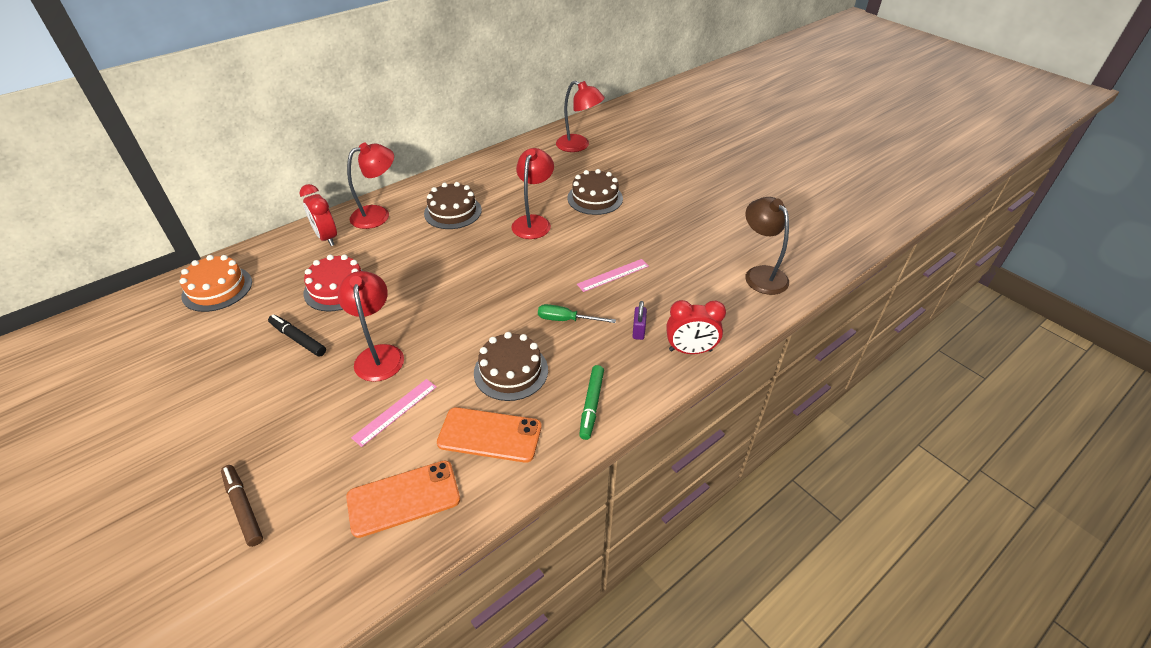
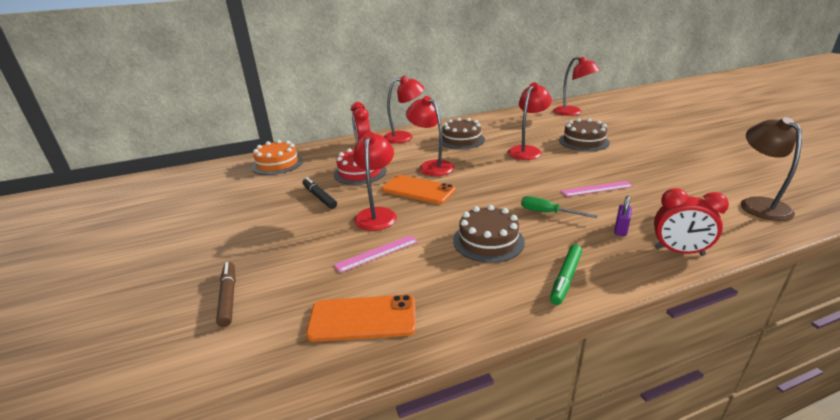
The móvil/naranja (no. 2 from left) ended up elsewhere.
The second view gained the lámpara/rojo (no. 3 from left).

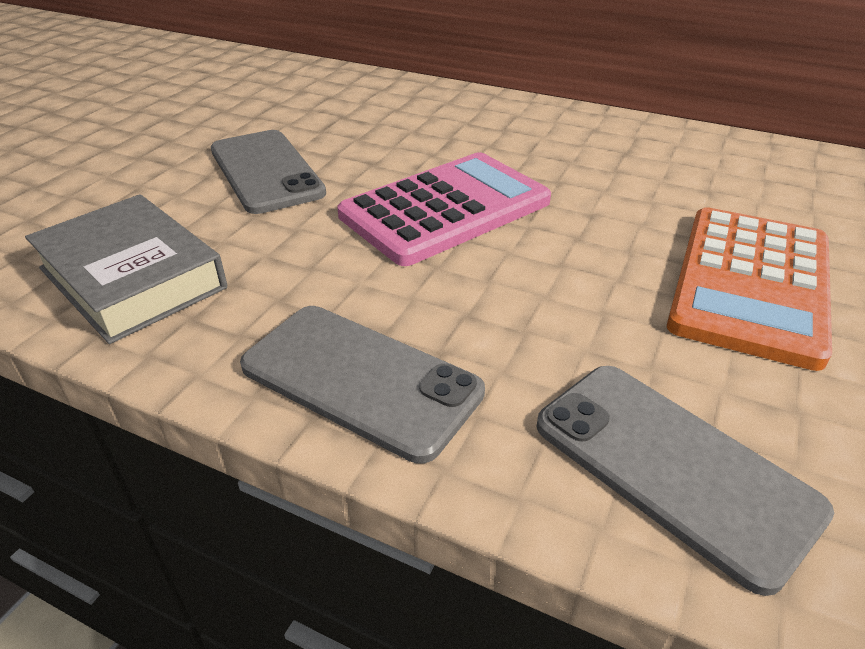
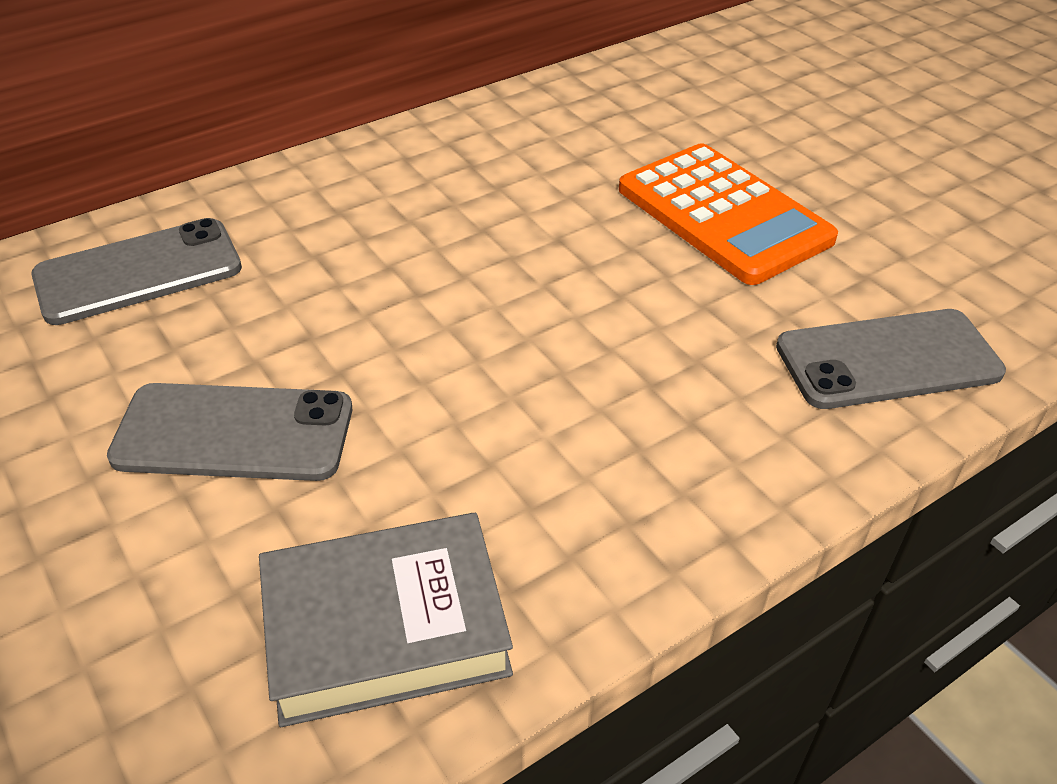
The móvil/gris (no. 2 from left in the first image) ended up elsewhere.
The second view lost the calculadora/rosa.

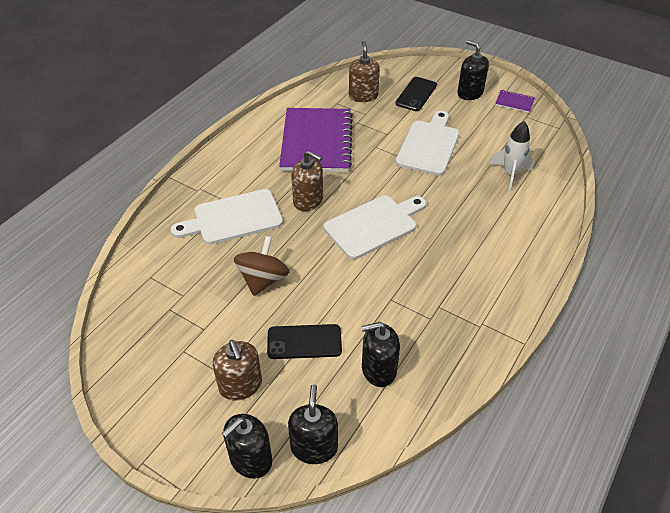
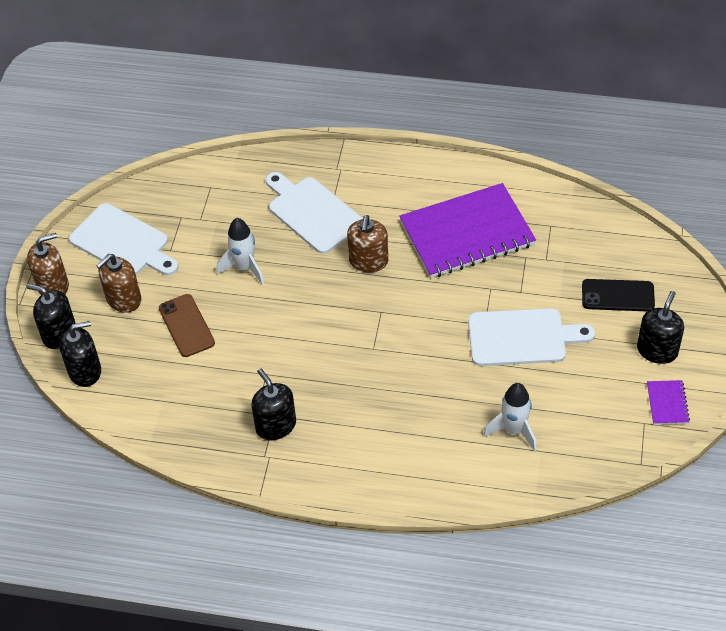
The dispensador de jabón/marrón (no. 3 from left in the first image) ended up elsewhere.
The tabla de cortar/blanco (no. 2 from left in the first image) ended up elsewhere.
What was the móvil/negro (no. 1 from left) turned into the móvil/marrón.
Where the peonza/marrón stood, the cohete/blanco (no. 1 from left) came to stand.
The dispensador de jabón/negro (no. 3 from left) ended up elsewhere.

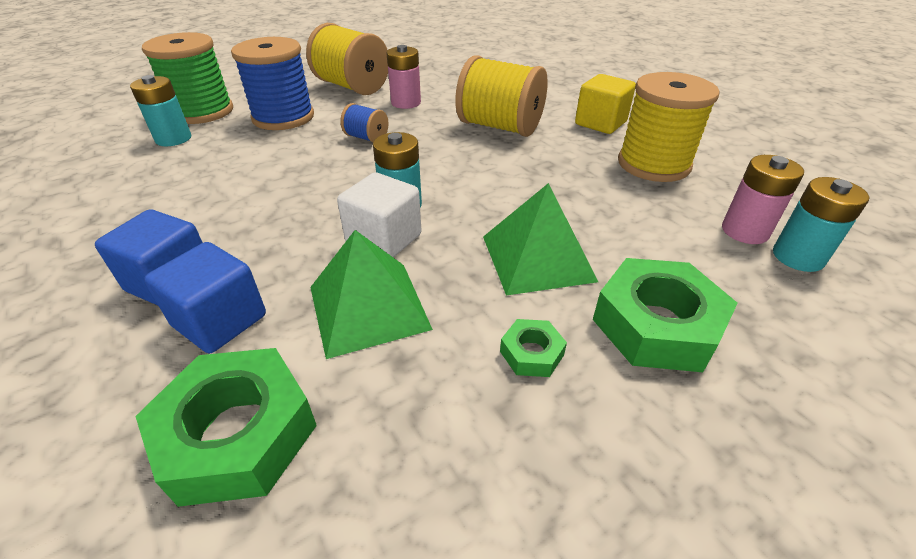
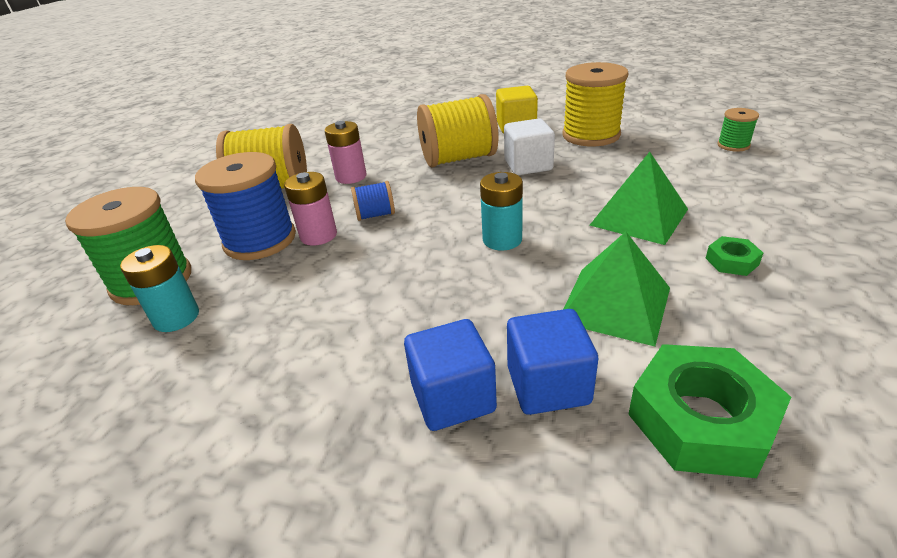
The pila/rosa (no. 2 from left in the first image) ended up elsewhere.
The cubo/blanco ended up elsewhere.
Where the pila/turquesa (no. 3 from left) stood, the carrete/verde (no. 2 from left) came to stand.
The second view lost the tuerca/verde (no. 3 from left).

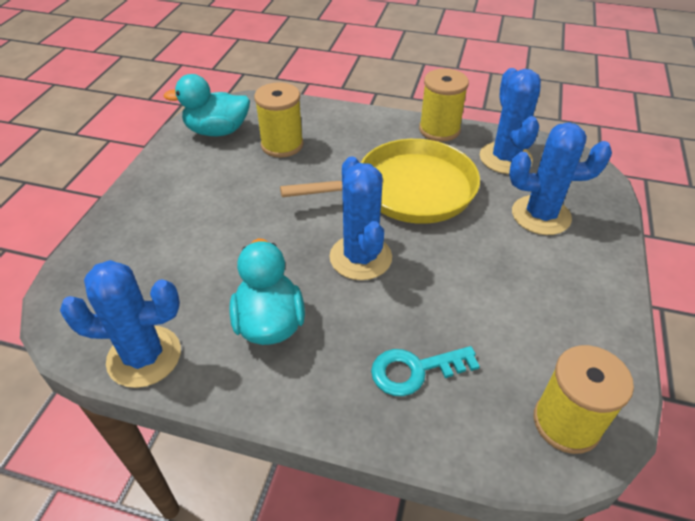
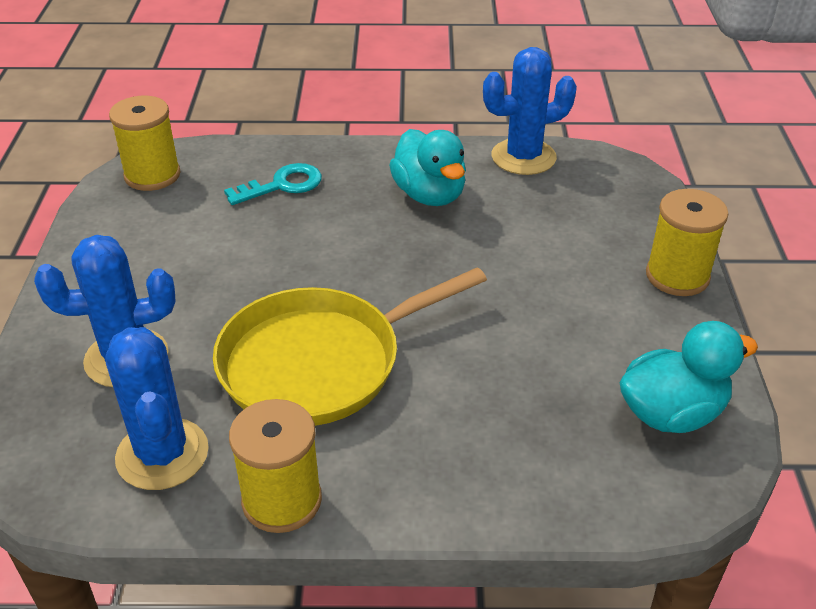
The carrete/amarillo (no. 1 from left in the first image) ended up elsewhere.
The second view lost the cactus/azul (no. 2 from left).

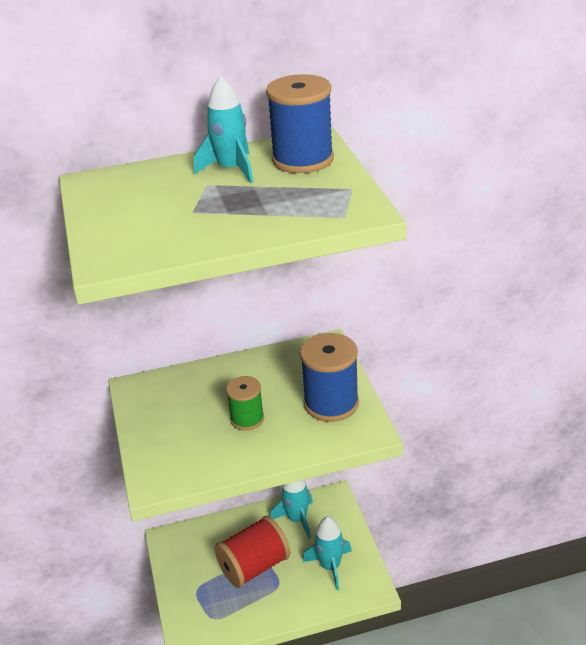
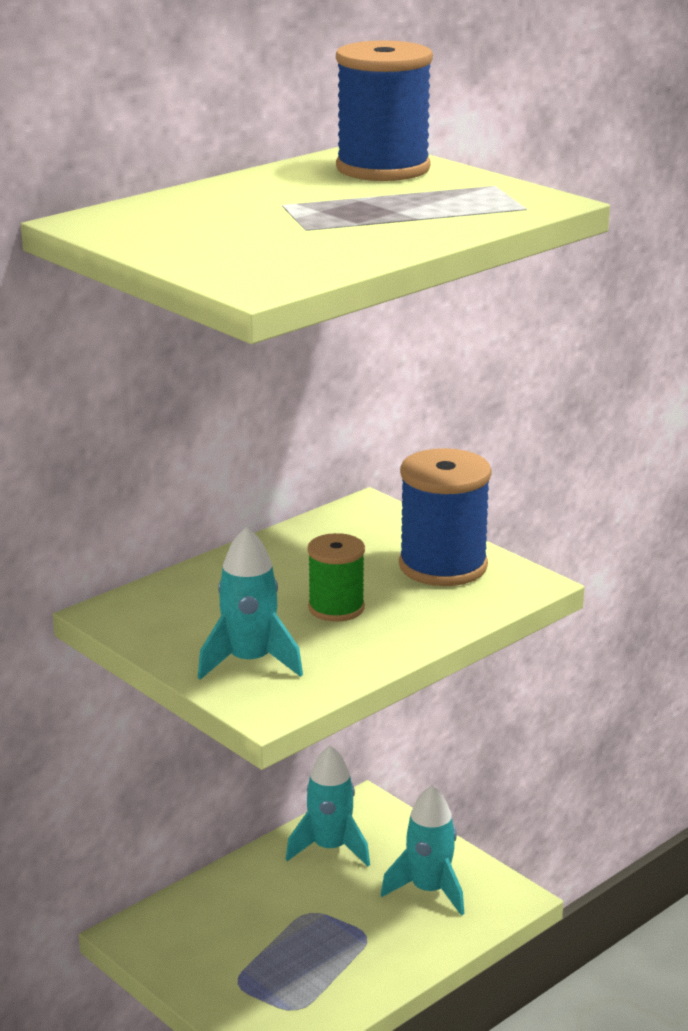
The cohete/turquesa (no. 1 from left) ended up elsewhere.
The second view lost the carrete/rojo.

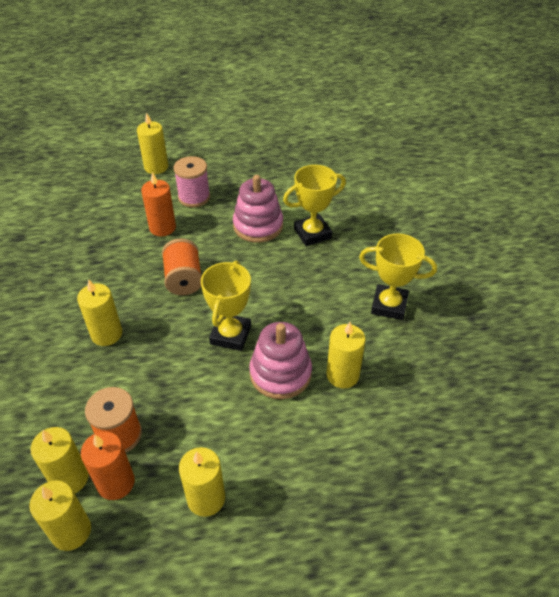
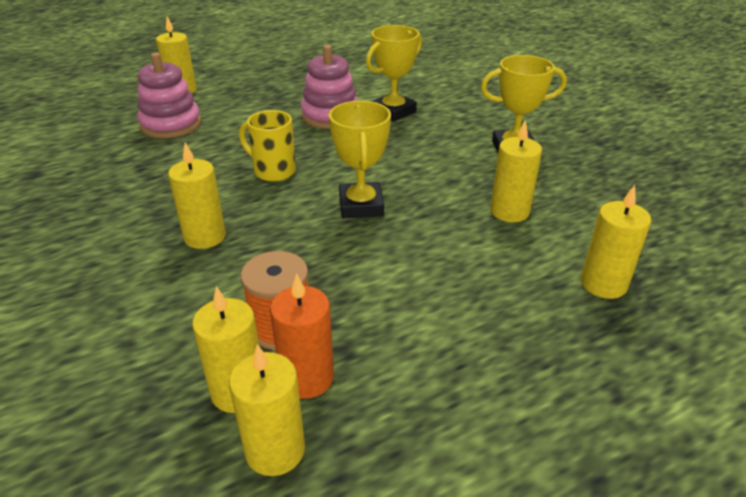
The juguete apilable/rosa (no. 2 from left in the first image) ended up elsewhere.
Where the carrete/naranja (no. 2 from left) stood, the taza/amarillo came to stand.
The vela/amarillo (no. 5 from left in the first image) ended up elsewhere.
The second view lost the vela/naranja (no. 2 from left).
The second view lost the carrete/rosa.

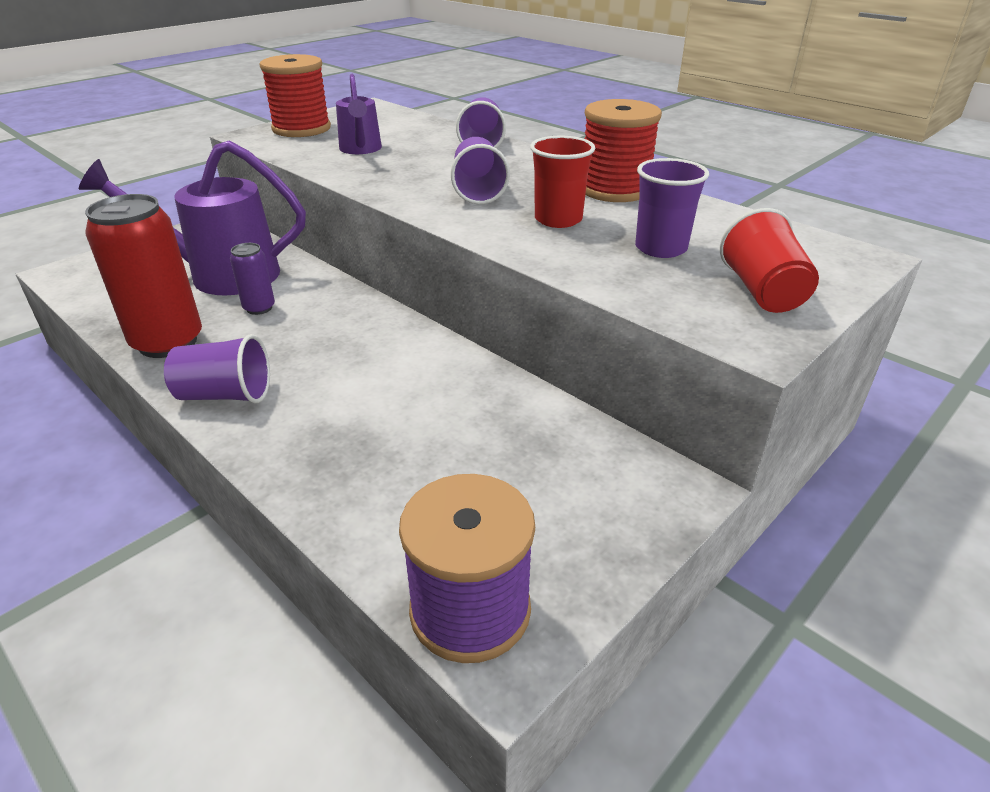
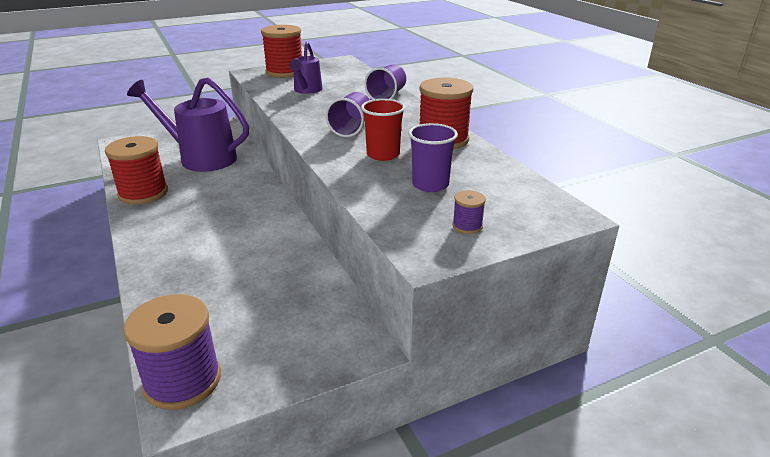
Where the lata/rojo stood, the carrete/rojo (no. 1 from left) came to stand.
Where the vaso/rojo (no. 2 from left) stood, the carrete/morado (no. 2 from left) came to stand.
The second view lost the vaso/morado (no. 1 from left).
The second view lost the lata/morado.

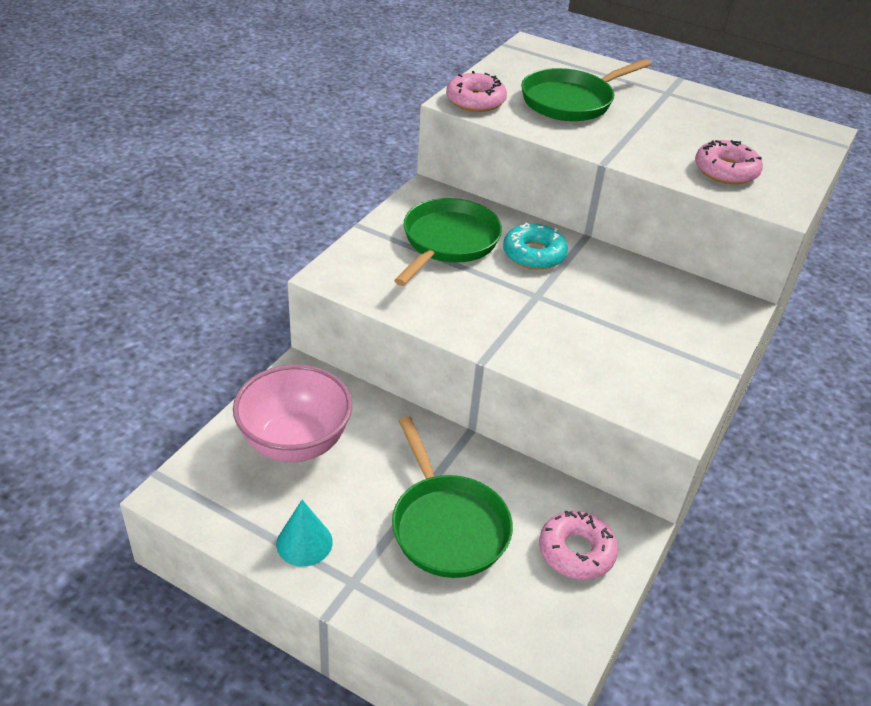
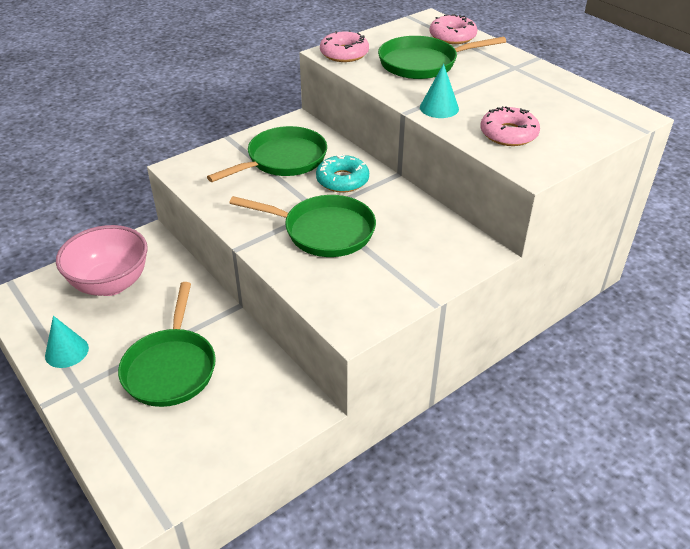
The second view gained the sartén/verde (no. 3 from left).
The second view gained the cono/turquesa (no. 2 from left).
The rosquilla/rosa (no. 2 from left) ended up elsewhere.

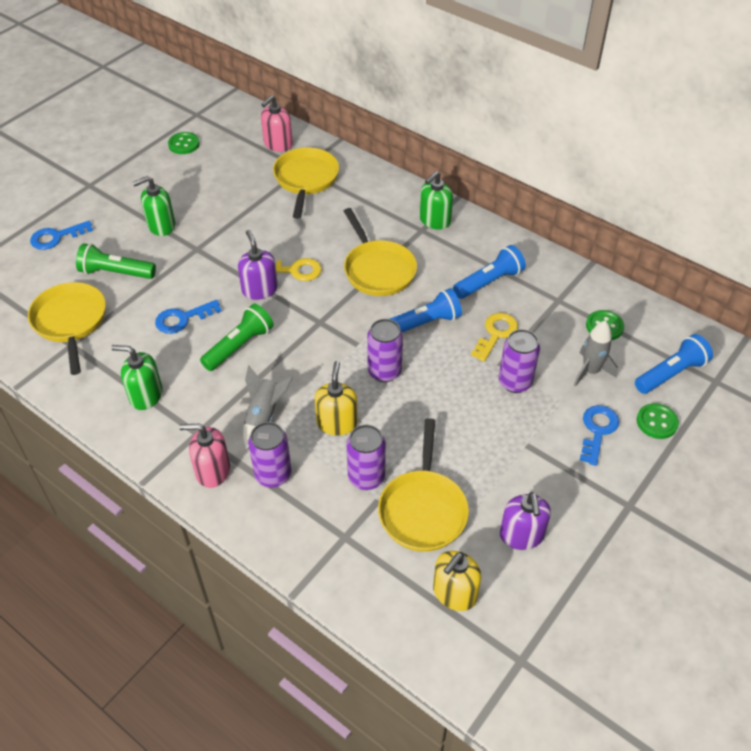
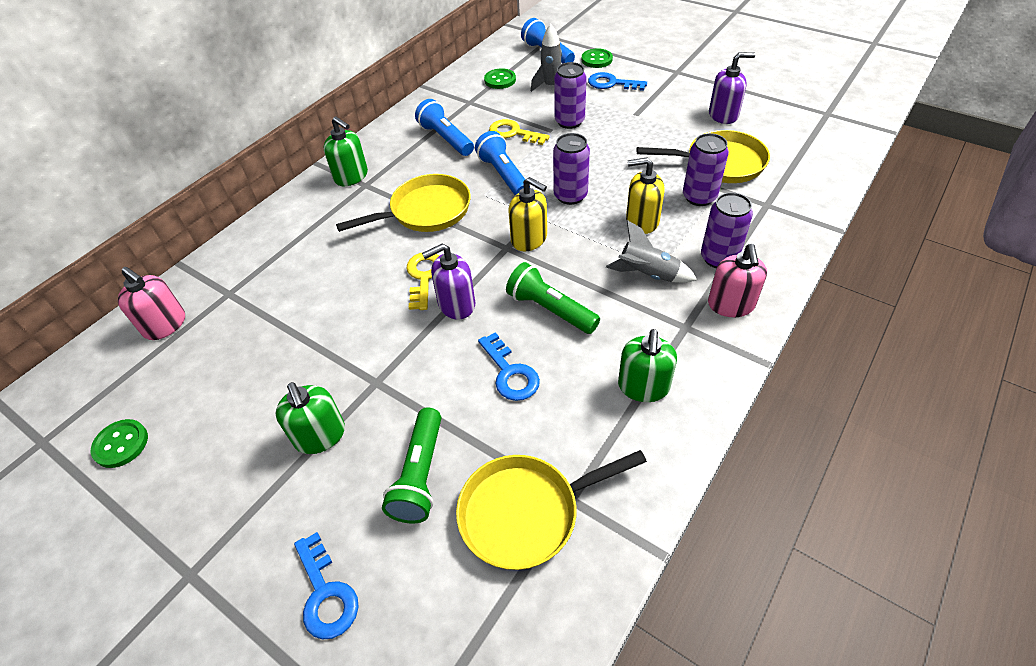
The dispensador de jabón/amarillo (no. 2 from left in the first image) ended up elsewhere.
The second view lost the sartén/amarillo (no. 2 from left).

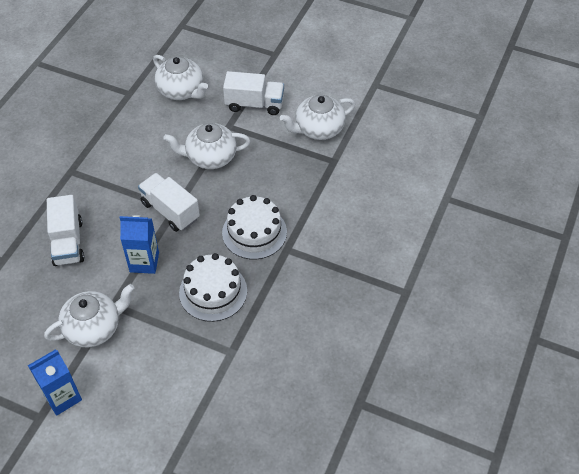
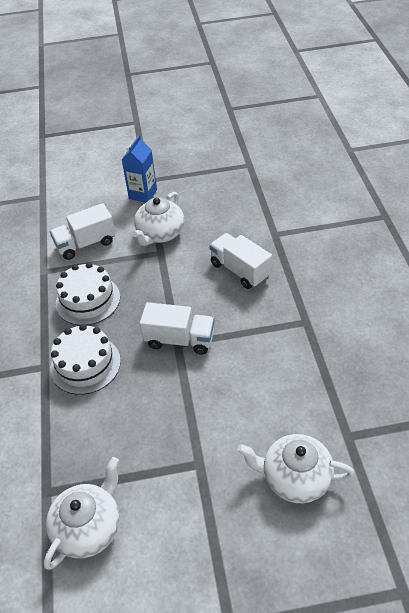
The camión/blanco (no. 3 from left in the first image) ended up elsewhere.
The second view lost the cartón de leche/azul (no. 2 from left).
The second view lost the tetera/blanco (no. 3 from left).

